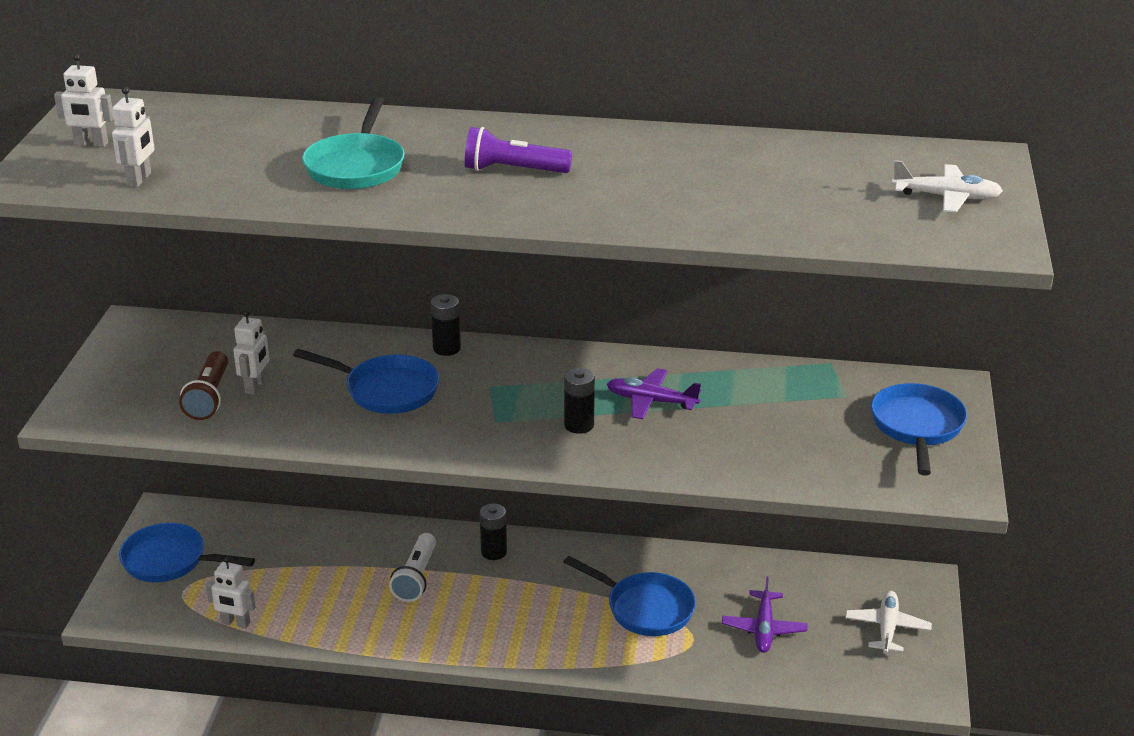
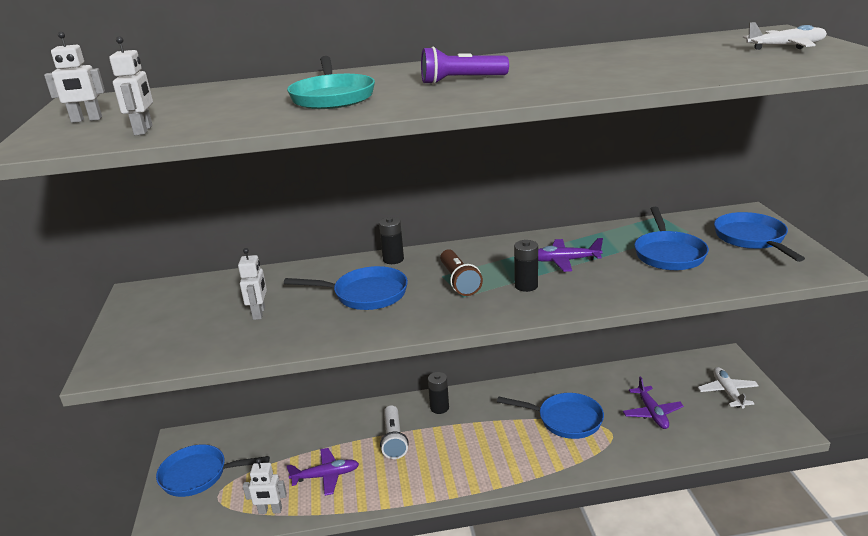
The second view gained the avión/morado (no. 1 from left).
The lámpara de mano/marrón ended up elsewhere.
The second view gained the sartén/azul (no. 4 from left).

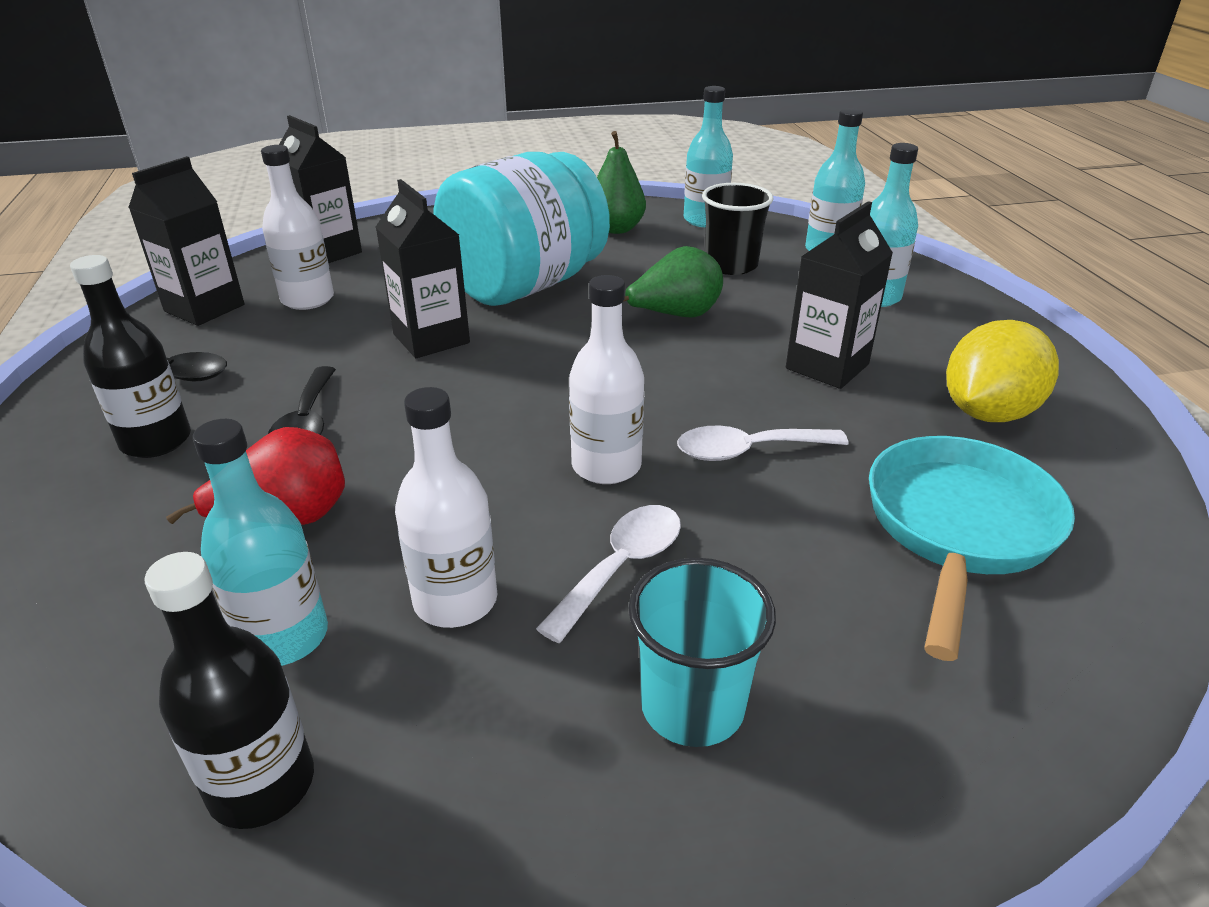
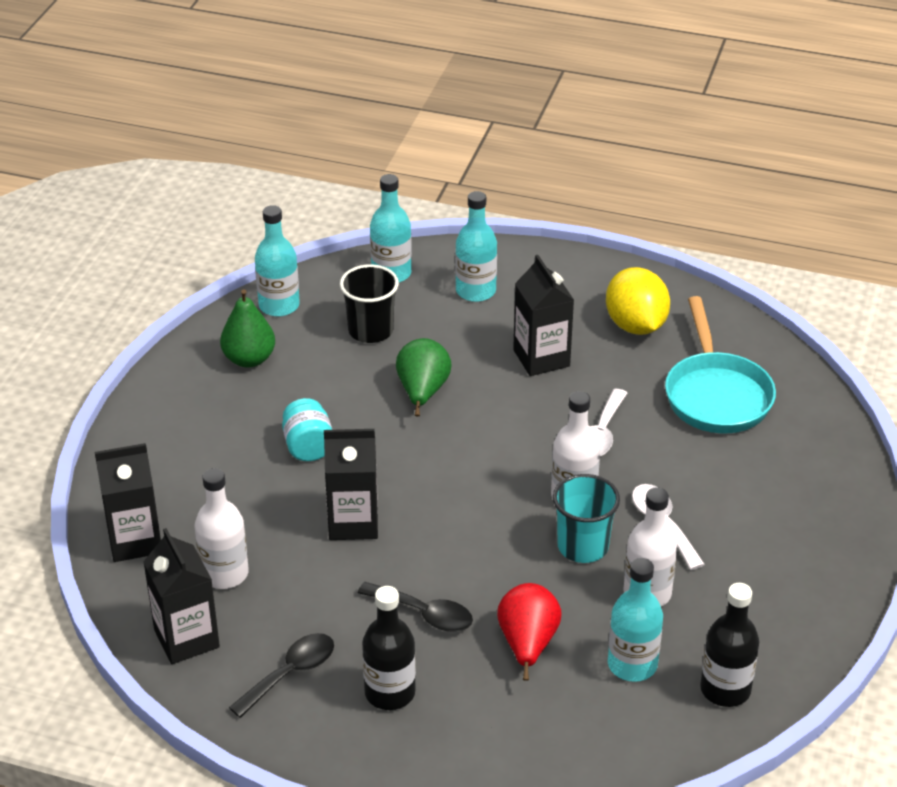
The size of the tarro/turquesa changed by a factor of 0.43.
The vaso/turquesa ended up elsewhere.
The sartén/turquesa ended up facing another way, 150 degrees counterclockwise from before.

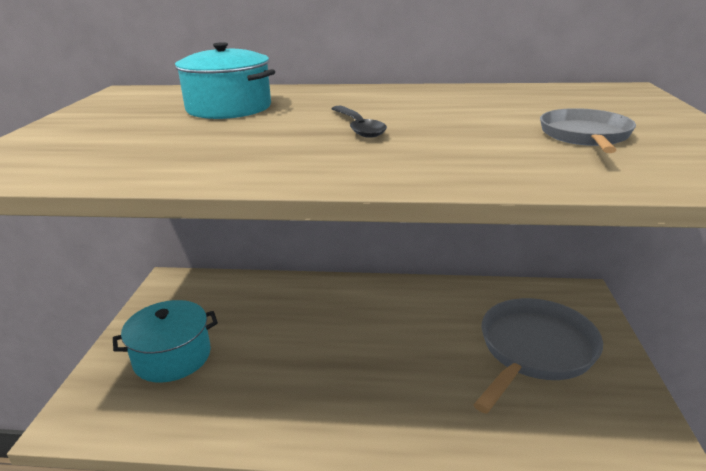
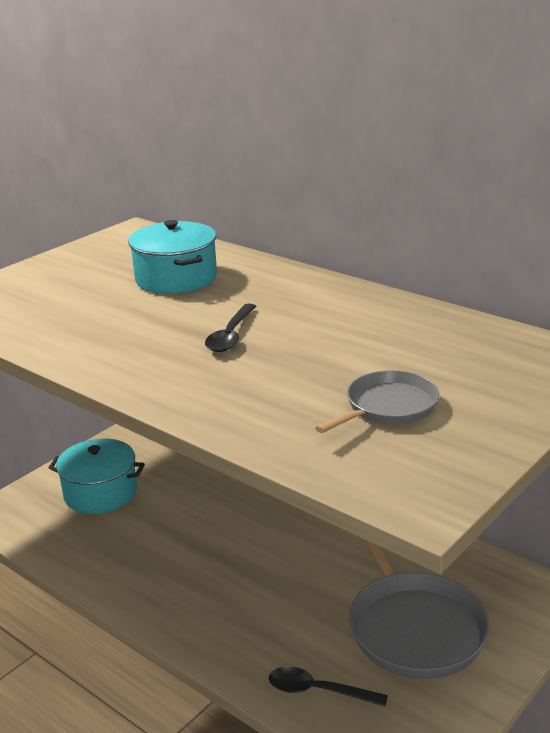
The second view gained the cuchara/negro (no. 2 from left).
The sartén/gris (no. 1 from left in the first image) ended up facing another way, 90 degrees clockwise from before.

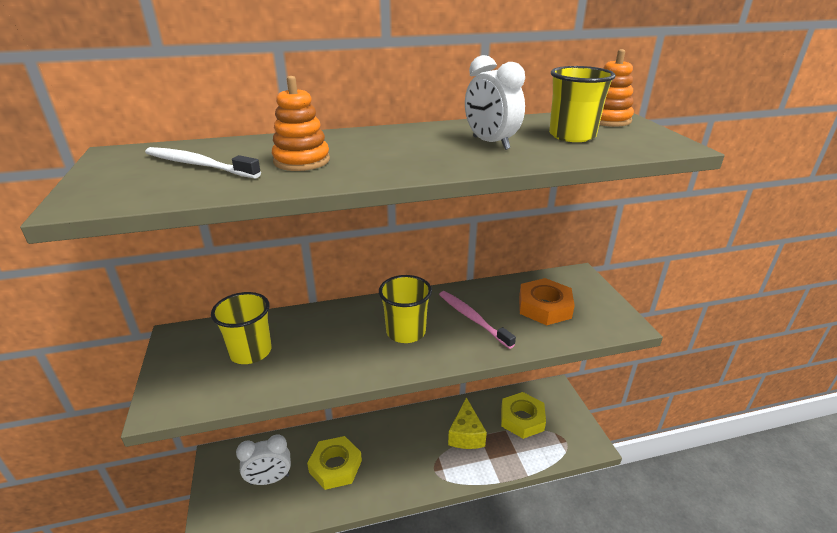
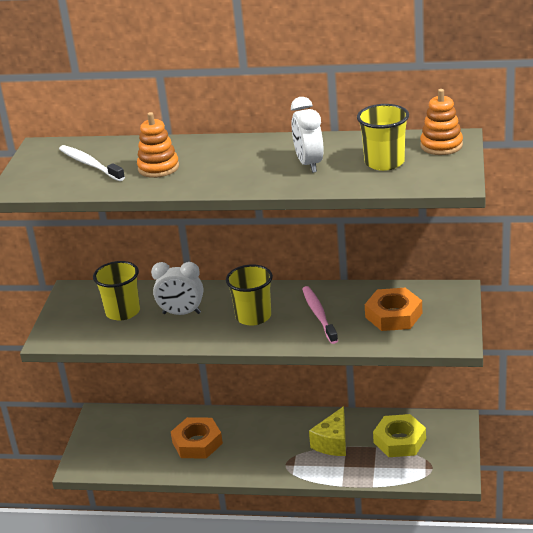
The despertador/blanco (no. 1 from left) ended up elsewhere.
What was the tuerca/amarillo (no. 1 from left) turned into the tuerca/naranja (no. 1 from left).

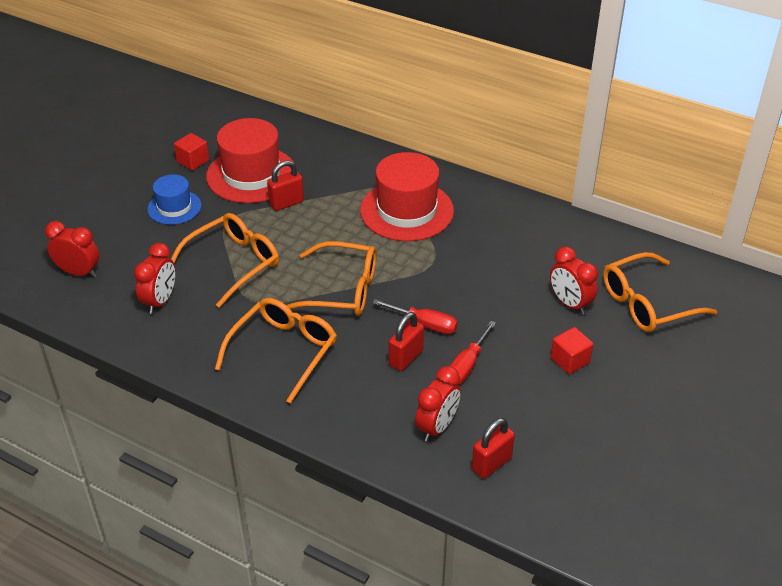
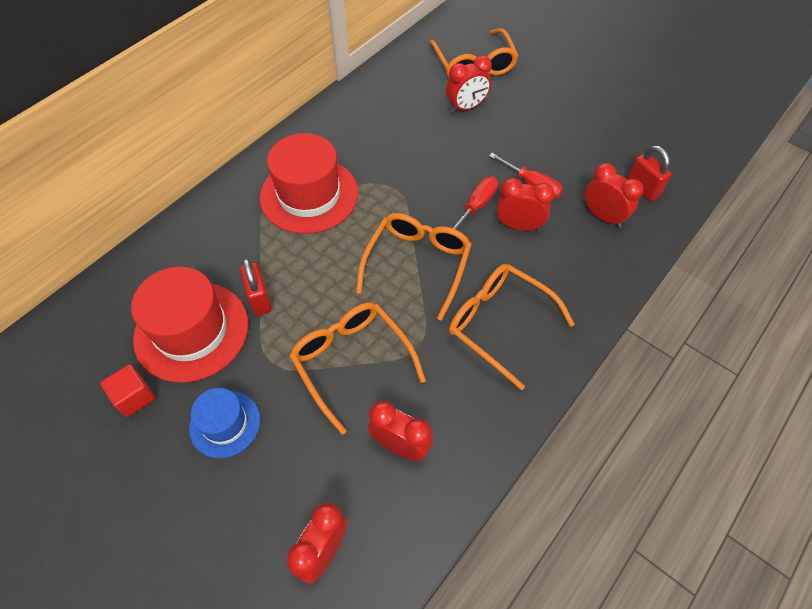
Where the candado/rojo (no. 2 from left) stood, the despertador/rojo (no. 4 from left) came to stand.
The second view lost the cubo/rojo (no. 2 from left).

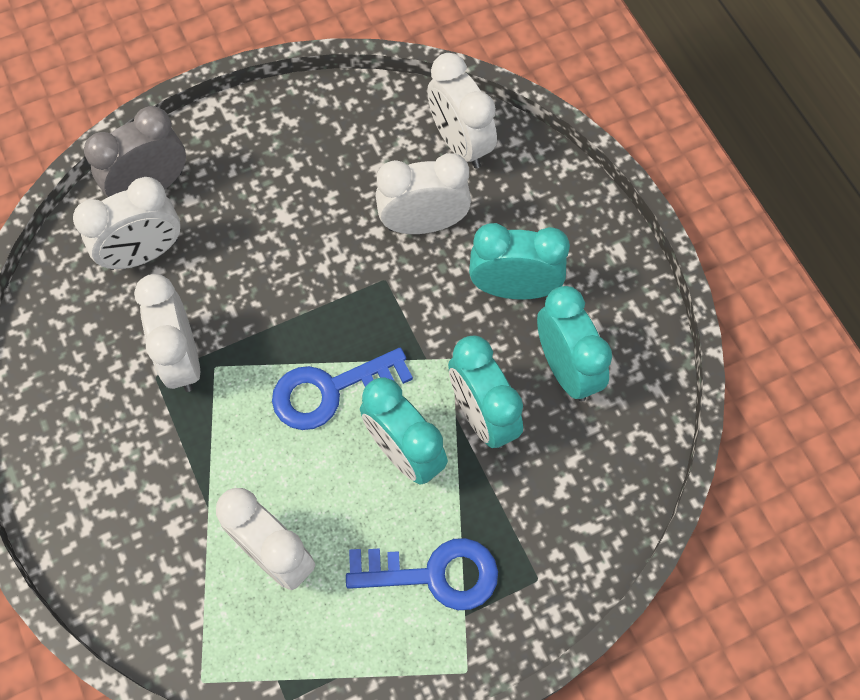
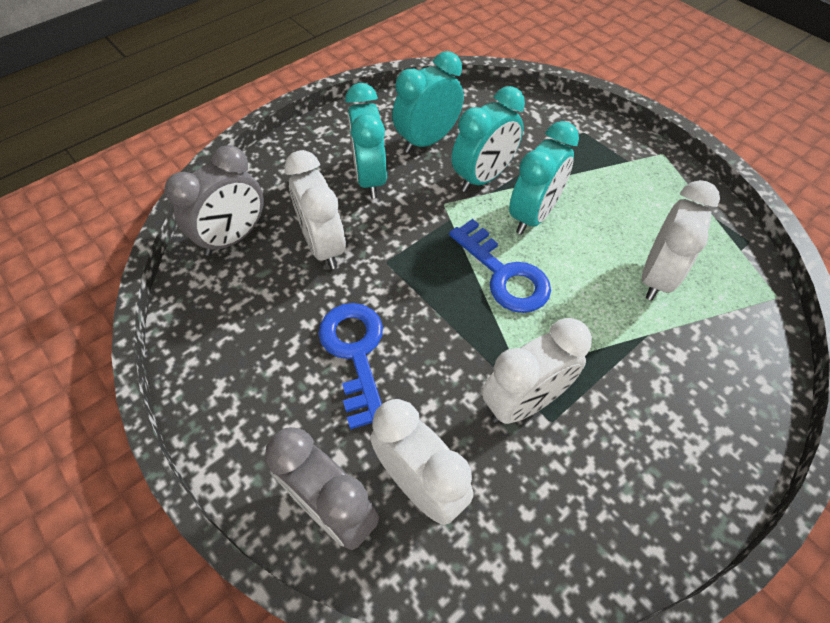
What was the despertador/blanco (no. 5 from left) turned into the despertador/gris (no. 1 from left).
The llave/azul (no. 2 from left in the first image) ended up elsewhere.

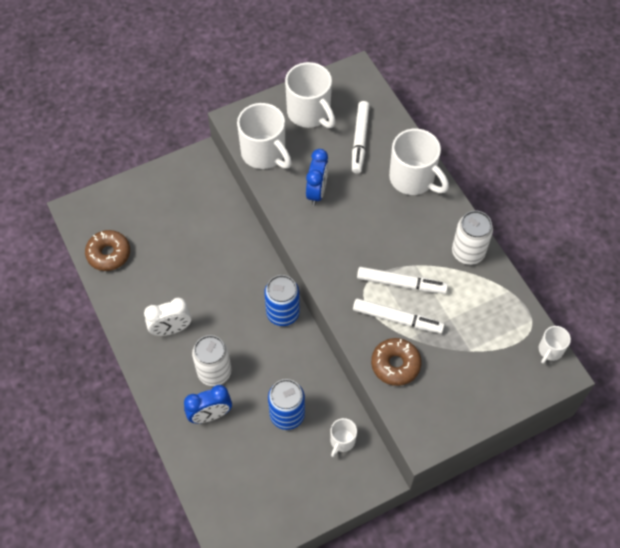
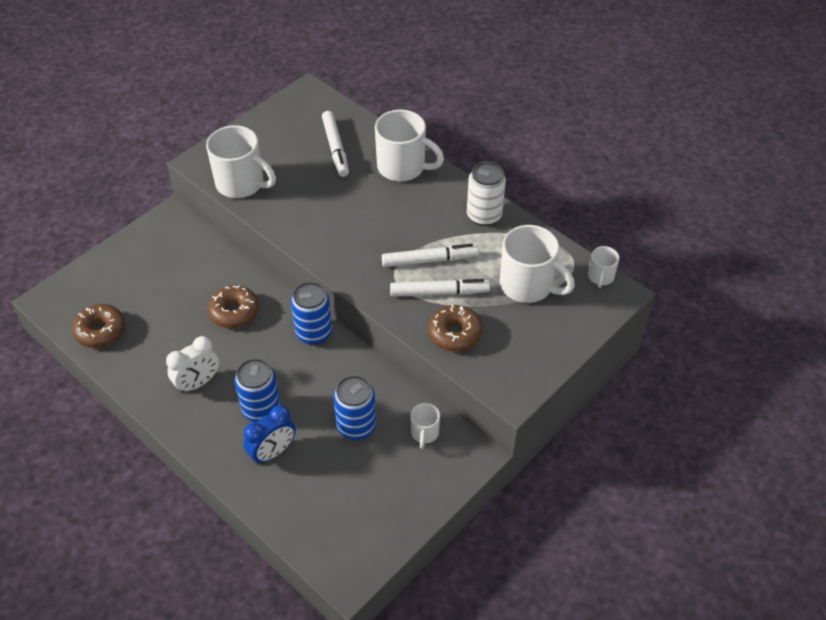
The second view gained the rosquilla/marrón (no. 2 from left).
What was the lata/blanco (no. 1 from left) turned into the lata/azul (no. 1 from left).
The taza/blanco (no. 2 from left in the first image) ended up elsewhere.
The second view lost the despertador/azul (no. 2 from left).

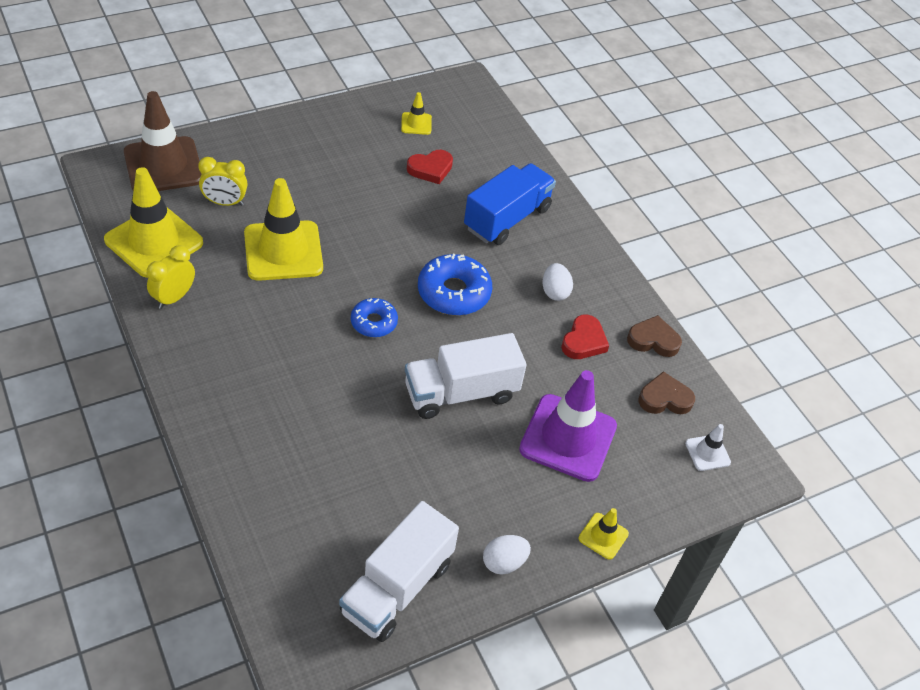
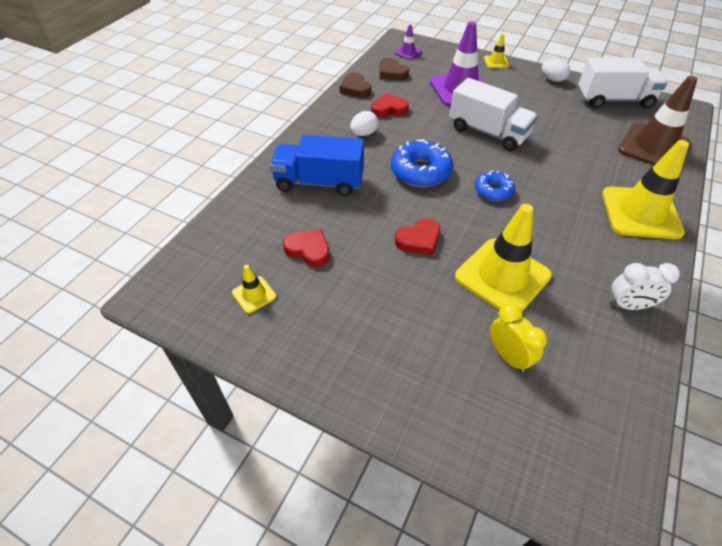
What was the cono de tráfico/blanco turned into the cono de tráfico/morado (no. 1 from left).
The second view gained the corazón/rojo (no. 3 from left).
The cono de tráfico/amarillo (no. 1 from left in the first image) ended up elsewhere.
What was the despertador/amarillo (no. 1 from left) turned into the despertador/blanco.
The cono de tráfico/marrón ended up elsewhere.

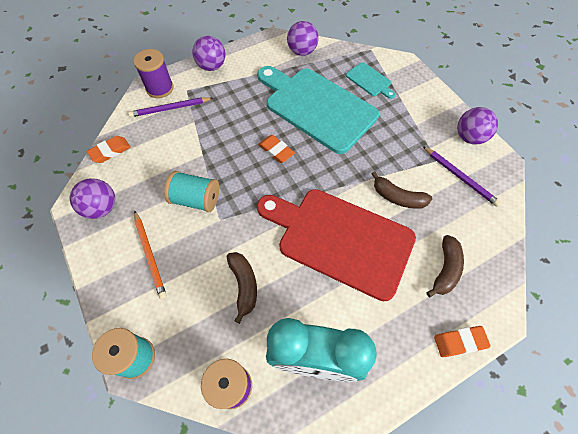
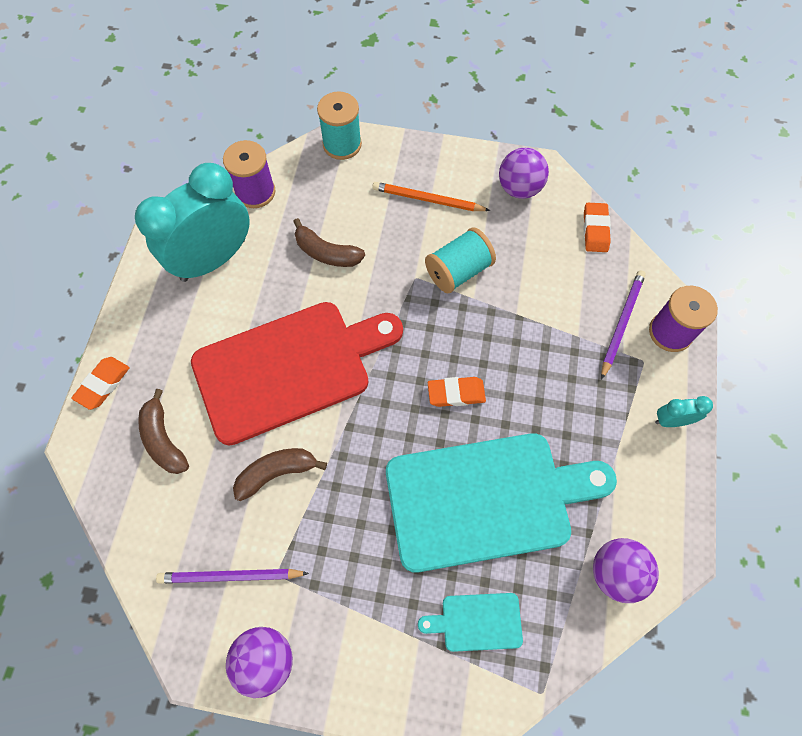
Where the pelota/morado (no. 2 from left) stood, the despertador/turquesa (no. 2 from left) came to stand.

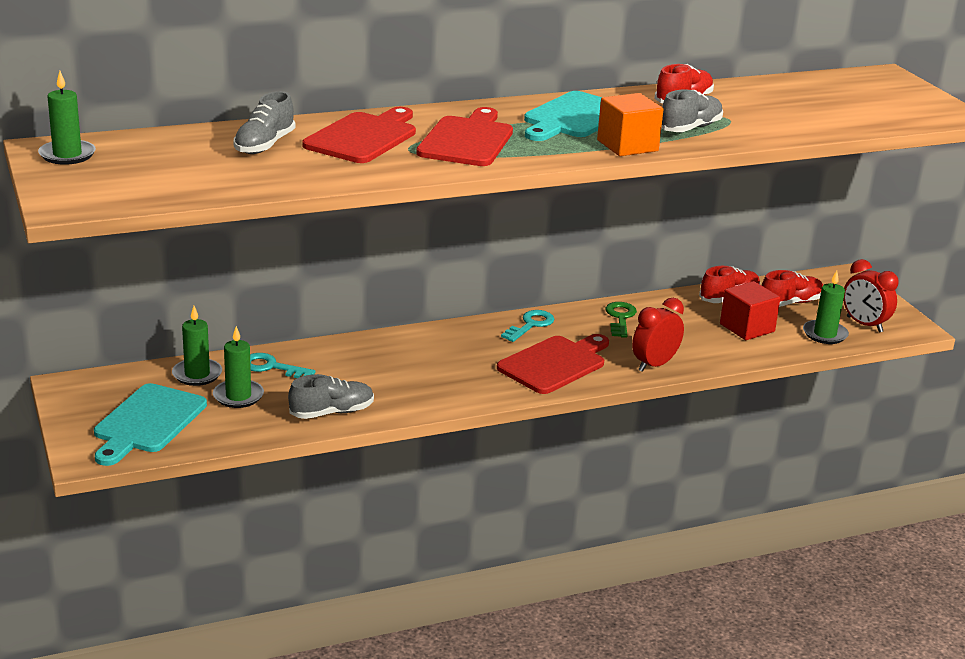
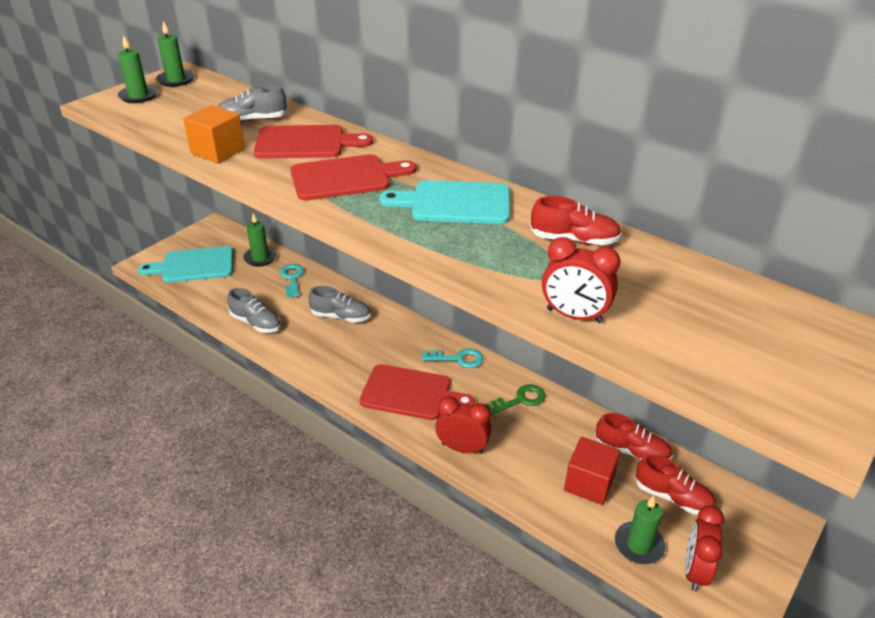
The vela/verde (no. 3 from left in the first image) ended up elsewhere.
The cubo/naranja ended up elsewhere.
The zapato/gris (no. 3 from left) ended up elsewhere.
The second view gained the despertador/rojo (no. 2 from left).

